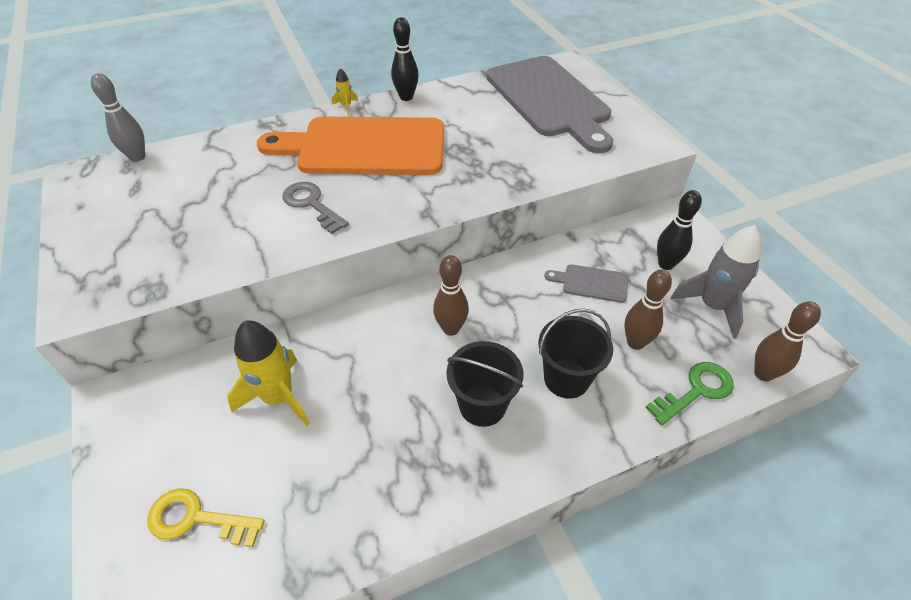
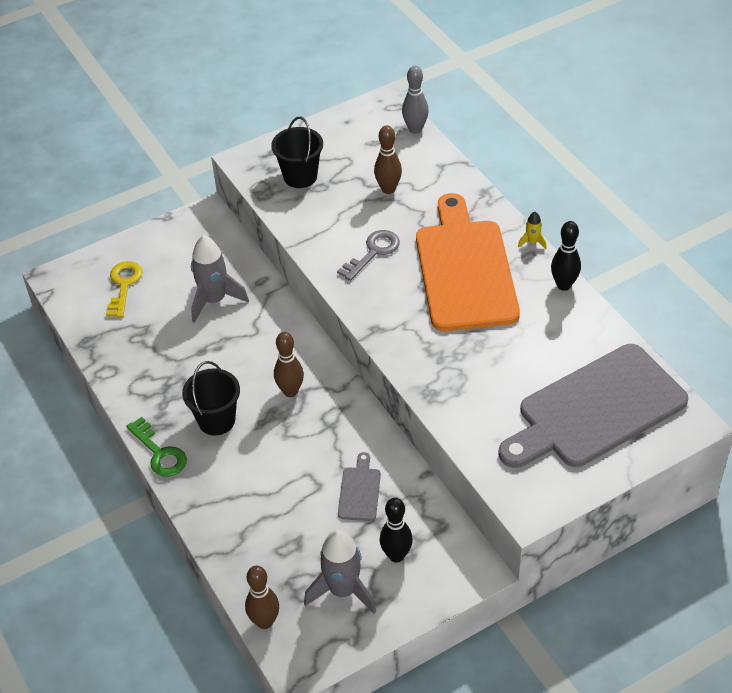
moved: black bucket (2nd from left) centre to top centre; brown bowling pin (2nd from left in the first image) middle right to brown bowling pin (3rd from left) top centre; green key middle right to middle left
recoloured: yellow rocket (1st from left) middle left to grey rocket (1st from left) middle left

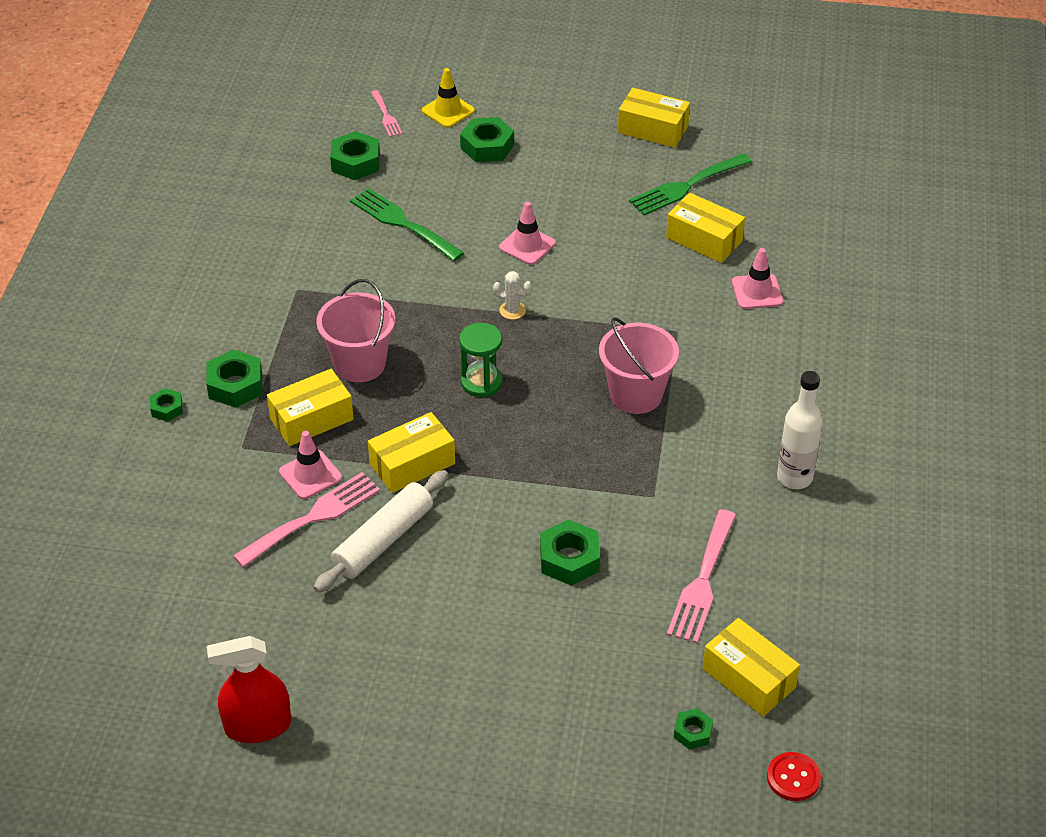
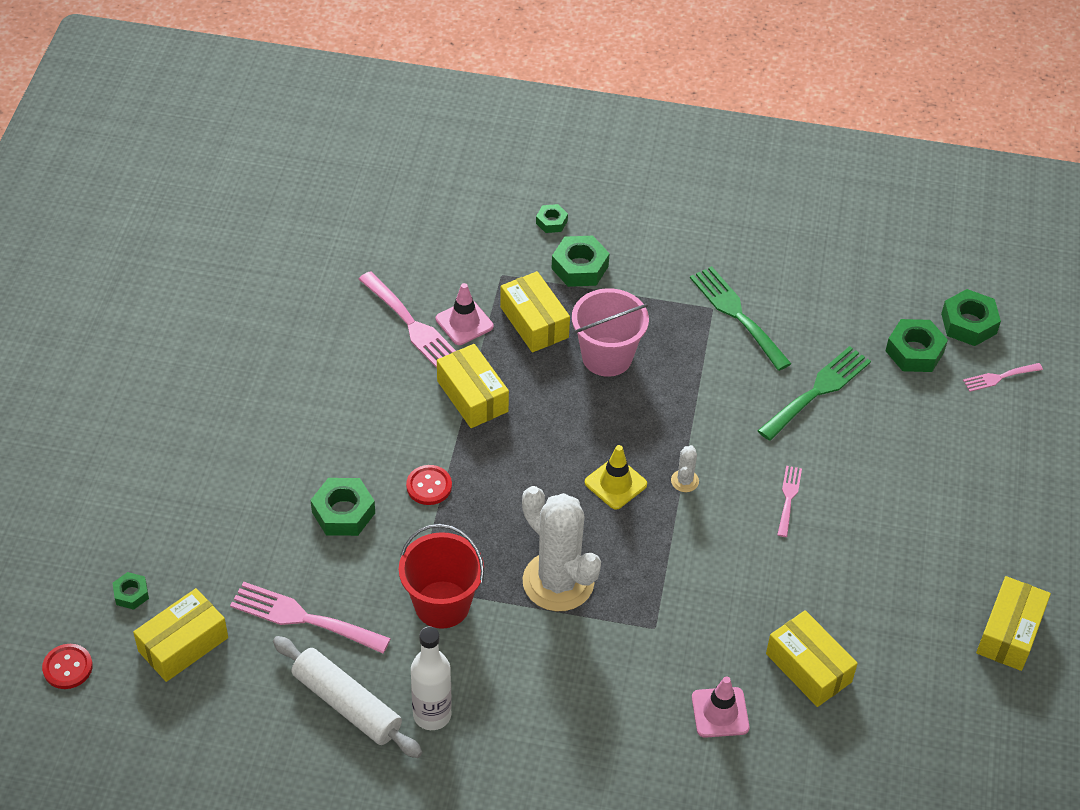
removed: red spray bottle bottom left; green hourglass centre
added: red bucket bottom centre; red button (2nd from left) centre
moved: white rolling pin centre to bottom left; yellow traffic cone top centre to centre; green nut (4th from left in the first image) top centre to green nut (6th from left) middle right; green fork (2nd from left in the first image) top centre to green fork (1st from left) middle right
replaced: pink traffic cone (2nd from left) top centre to pink fork (3rd from left) middle right; pink bucket (2nd from left) centre to white cactus (1st from left) bottom centre
turned: yellow box (4th from left) top right = bottom right 75 degrees counterclockwise

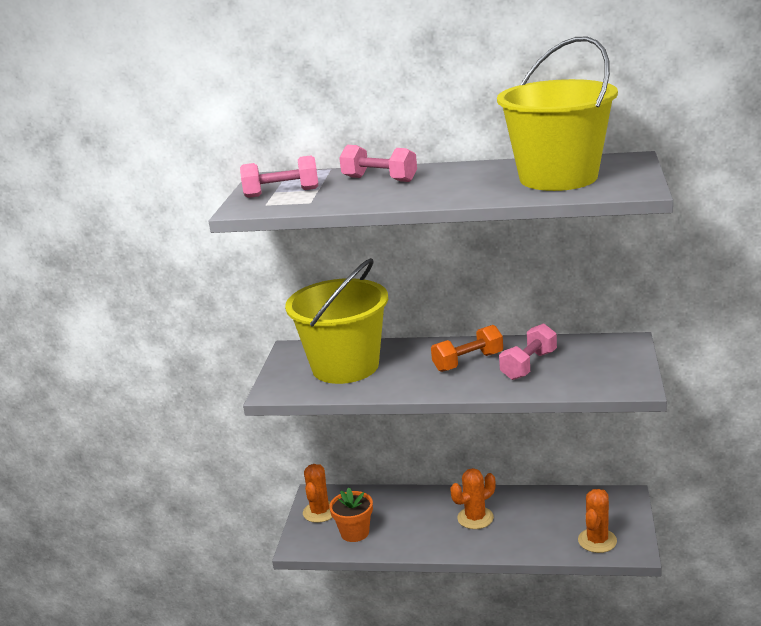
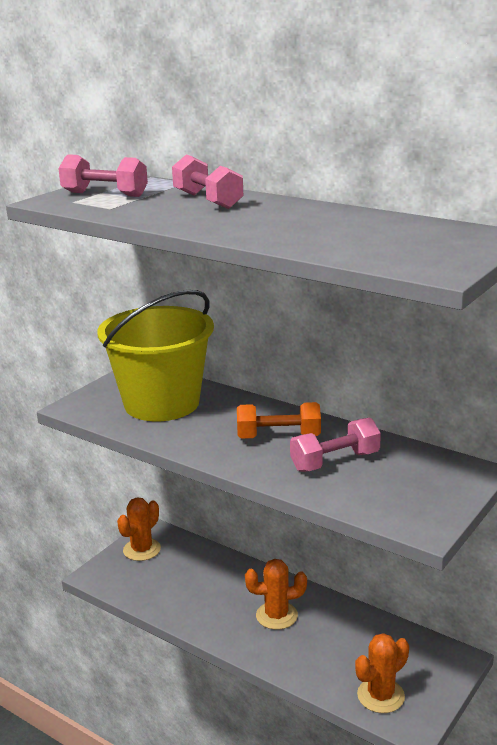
removed: orange flower pot bottom centre; yellow bucket (2nd from left) top right

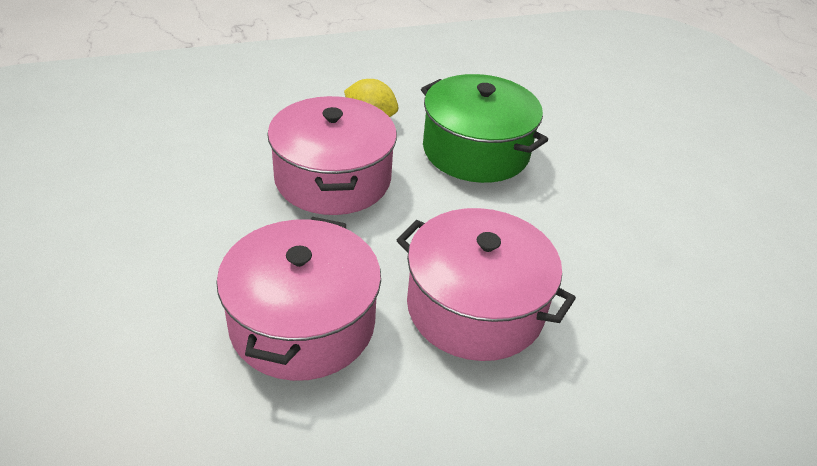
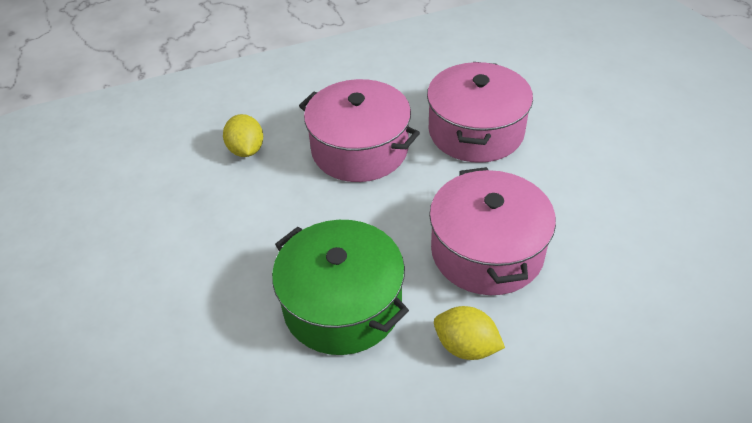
added: yellow lemon (1st from left) top left

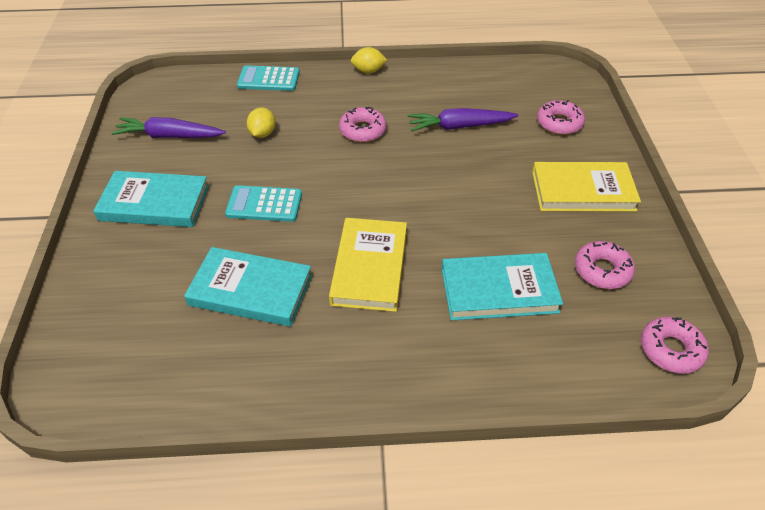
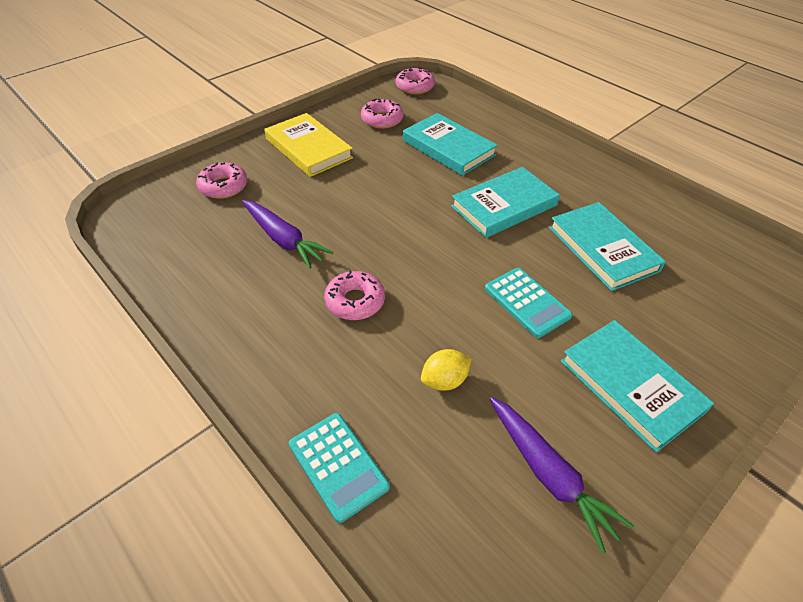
removed: yellow lemon (2nd from left) top centre
recoloured: yellow book (1st from left) centre to turquoise book (2nd from left) centre

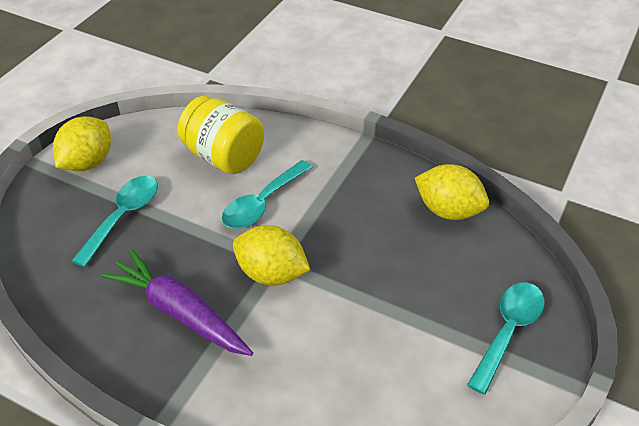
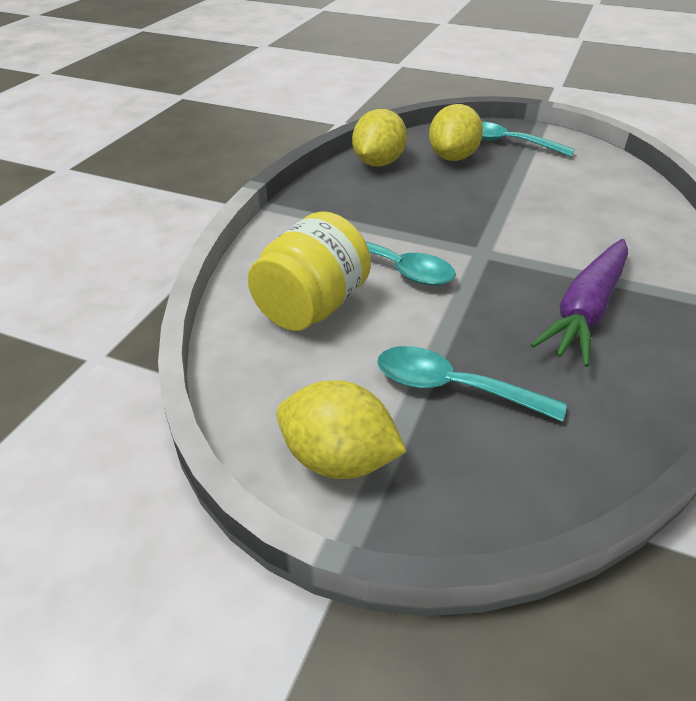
moved: yellow lemon (2nd from left in the first image) centre to yellow lemon (3rd from left) top centre

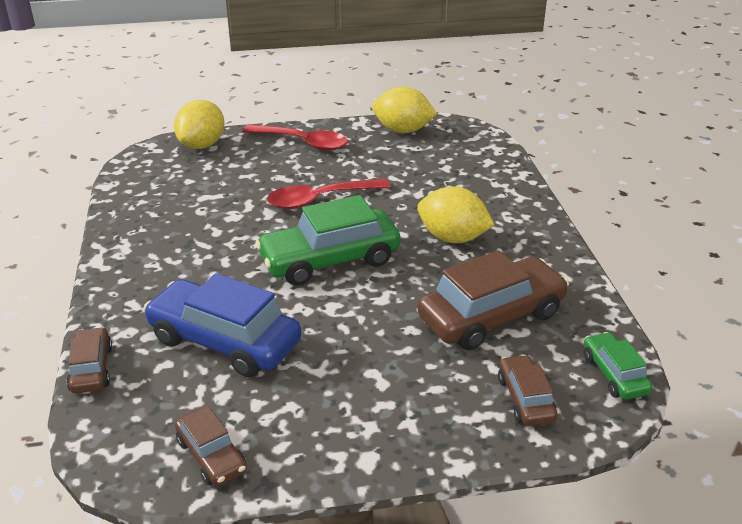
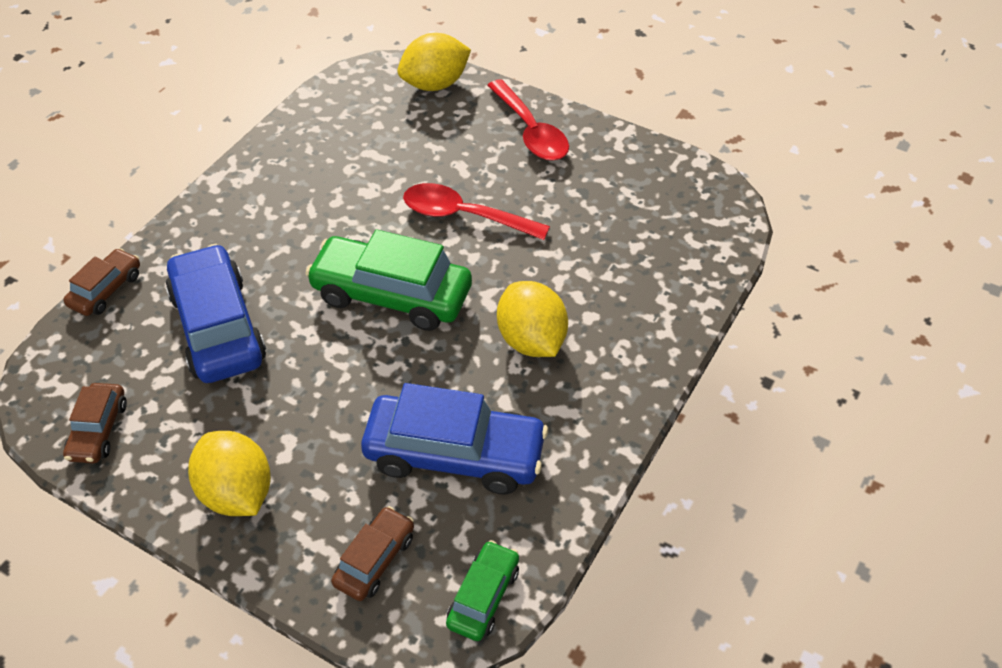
moved: yellow lemon (2nd from left in the first image) top centre to yellow lemon (1st from left) bottom left
recoloured: brown car (3rd from left) centre to blue car (2nd from left) centre

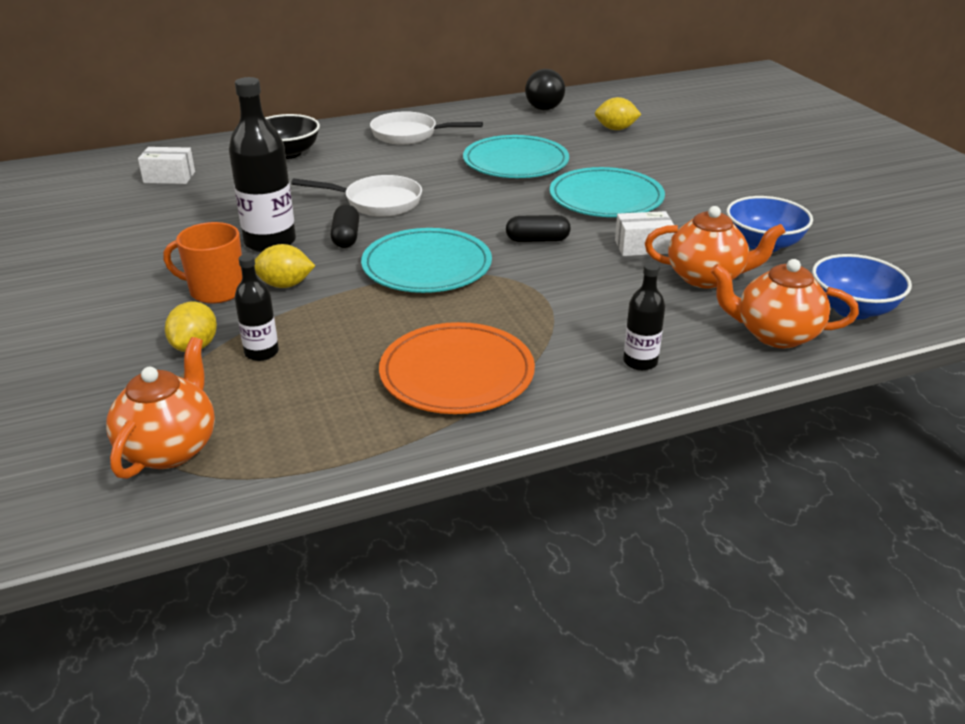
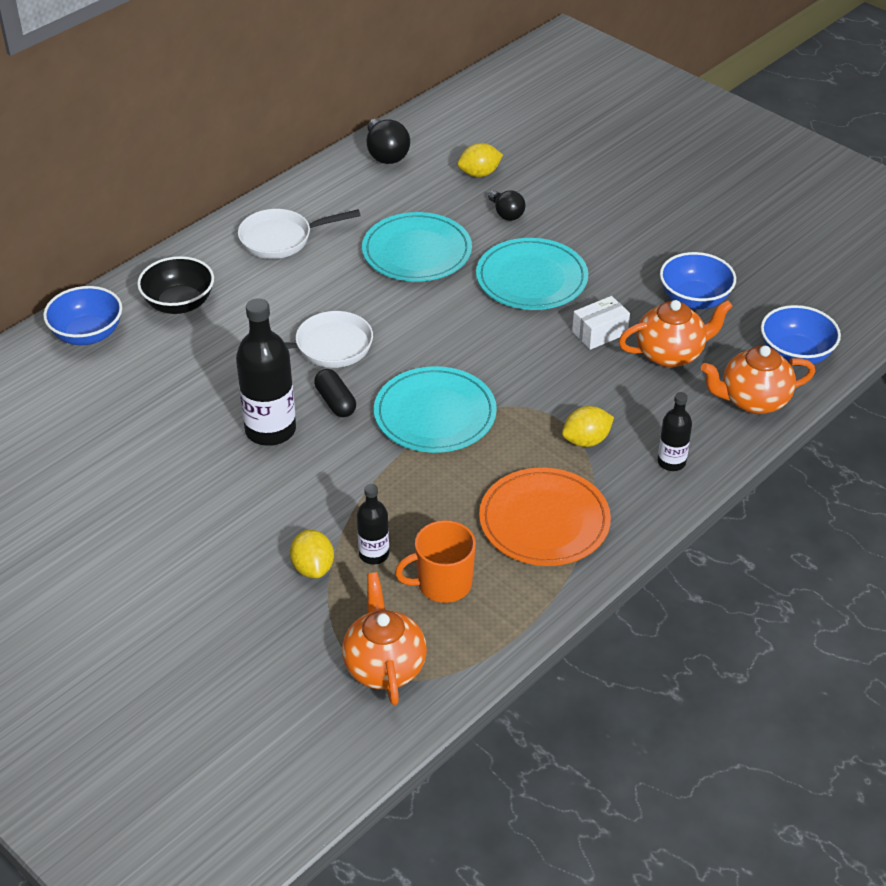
removed: white box (1st from left) top left; black capsule (2nd from left) top centre
added: blue bowl (1st from left) middle left; black light bulb (2nd from left) top centre
moved: orange mug middle left to centre; yellow lemon (2nd from left in the first image) middle left to yellow lemon (3rd from left) centre

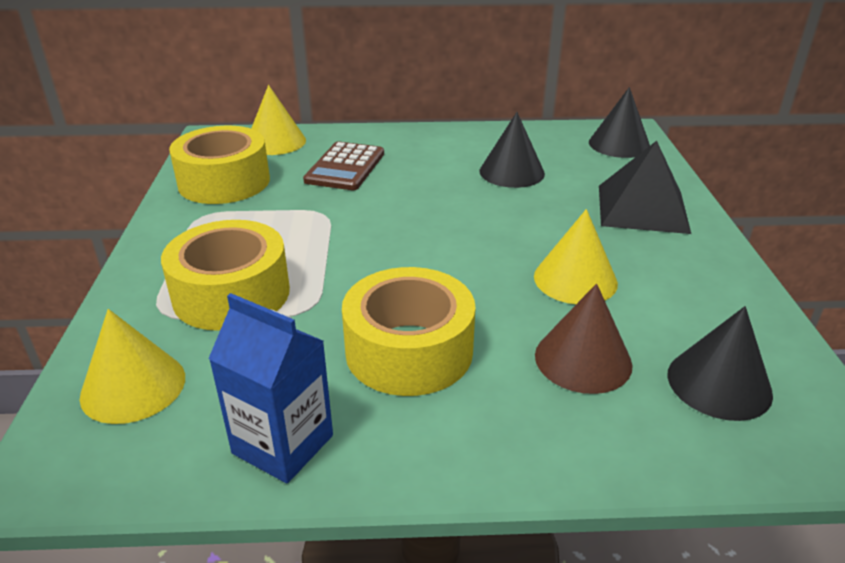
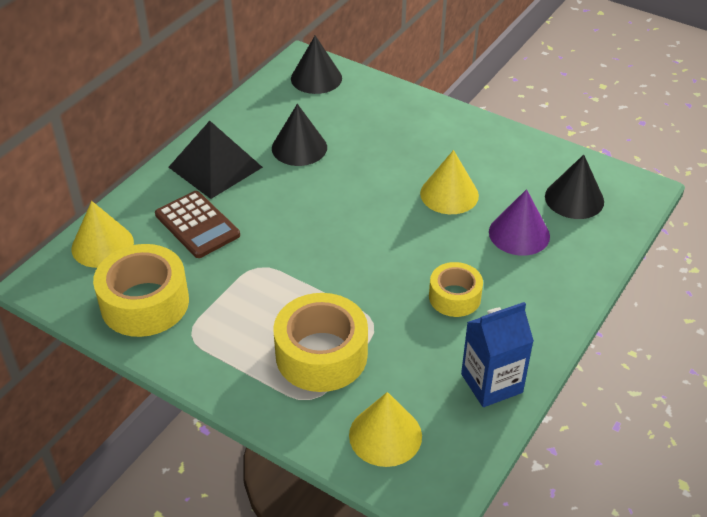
moved: black pyramid top right to top left
recoloured: brown cone middle right to purple cone middle right
resized: yellow tape (3rd from left) centre = centre x0.60

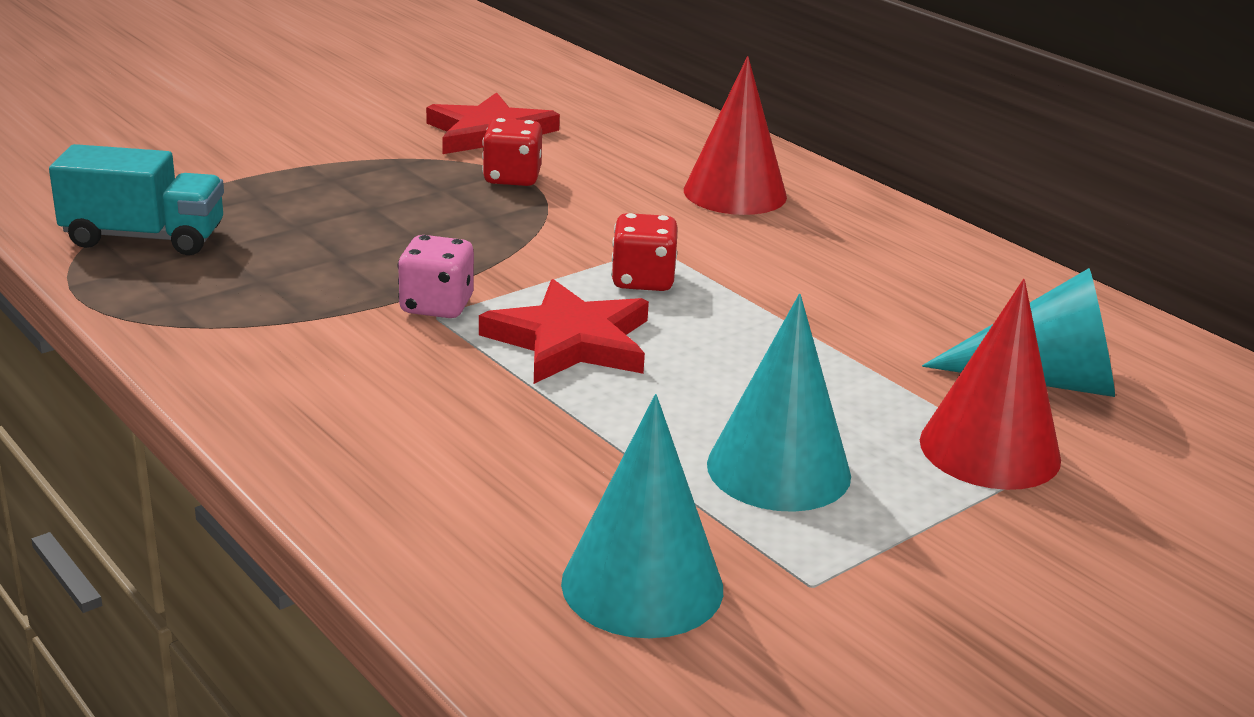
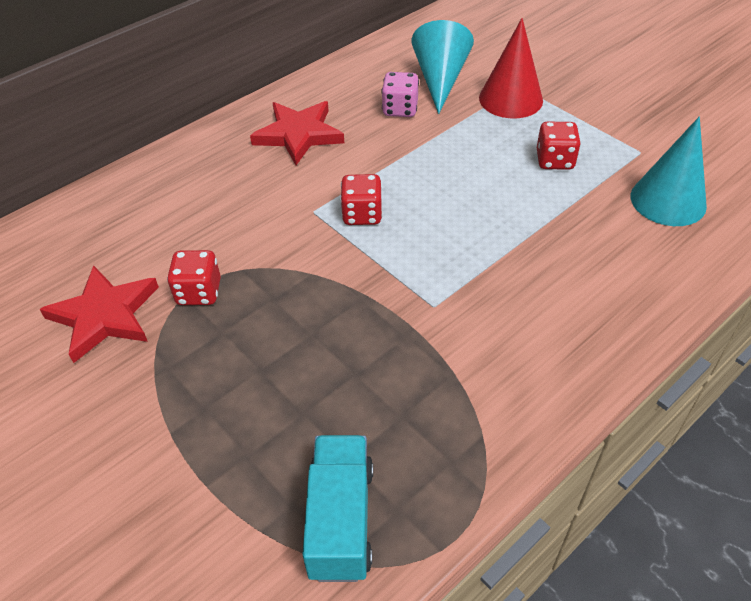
removed: red cone (1st from left) top centre
moved: pink dice centre to top centre; red star (2nd from left) centre to top centre
replaced: turquoise cone (2nd from left) centre to red dice (3rd from left) top right

